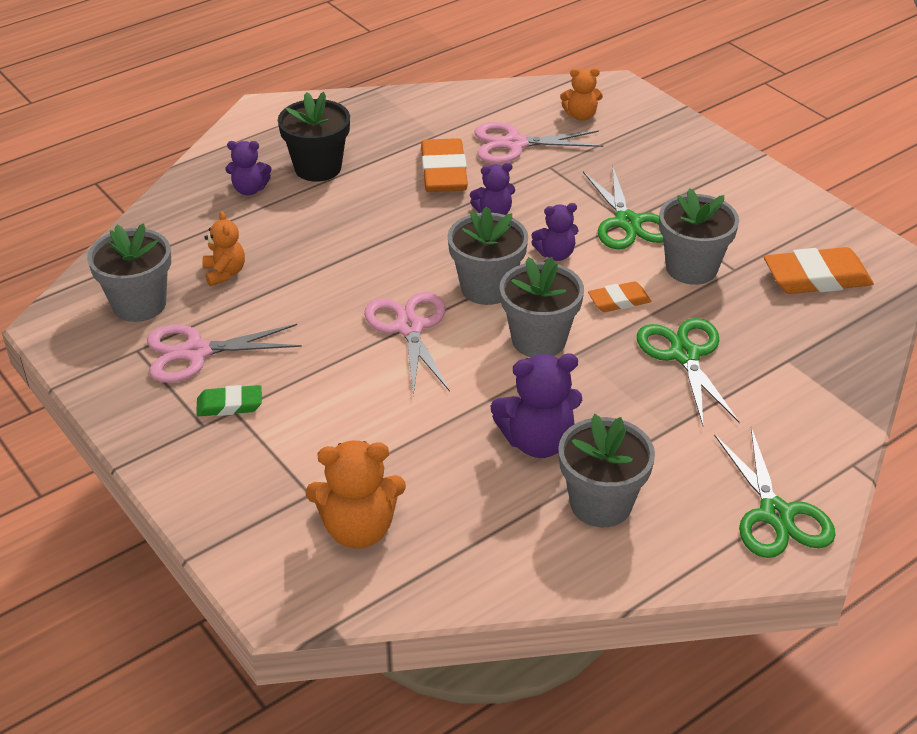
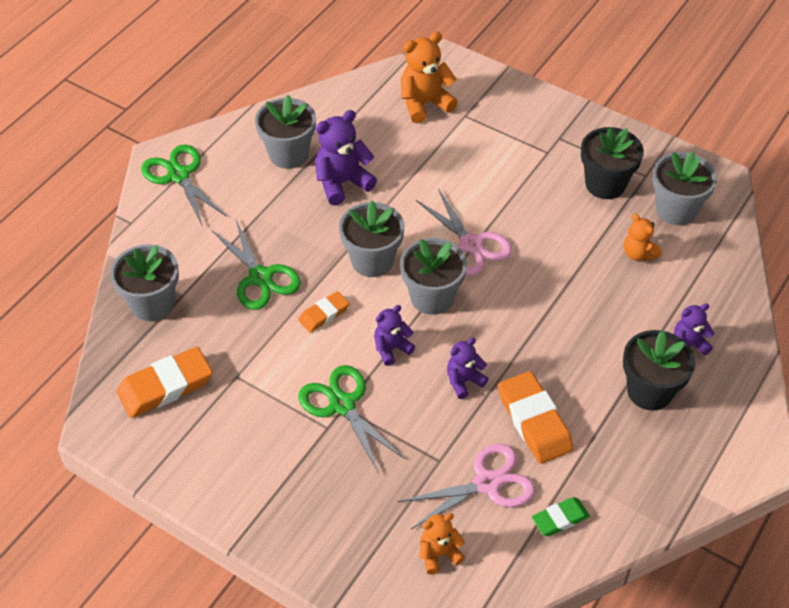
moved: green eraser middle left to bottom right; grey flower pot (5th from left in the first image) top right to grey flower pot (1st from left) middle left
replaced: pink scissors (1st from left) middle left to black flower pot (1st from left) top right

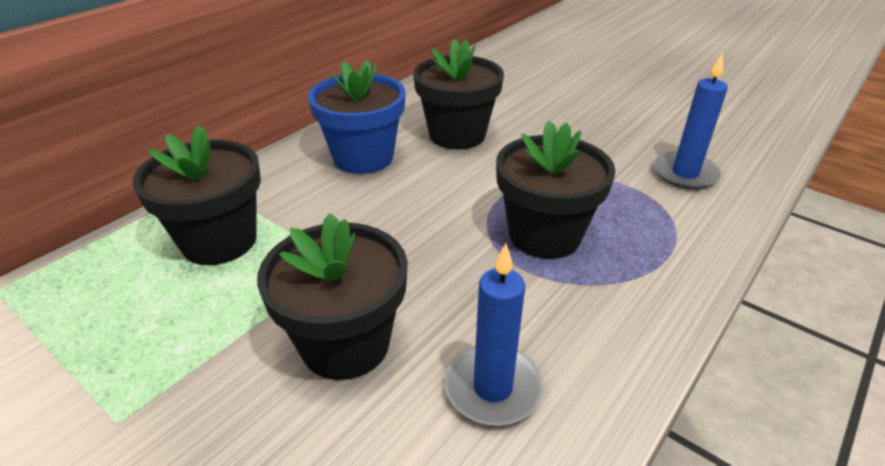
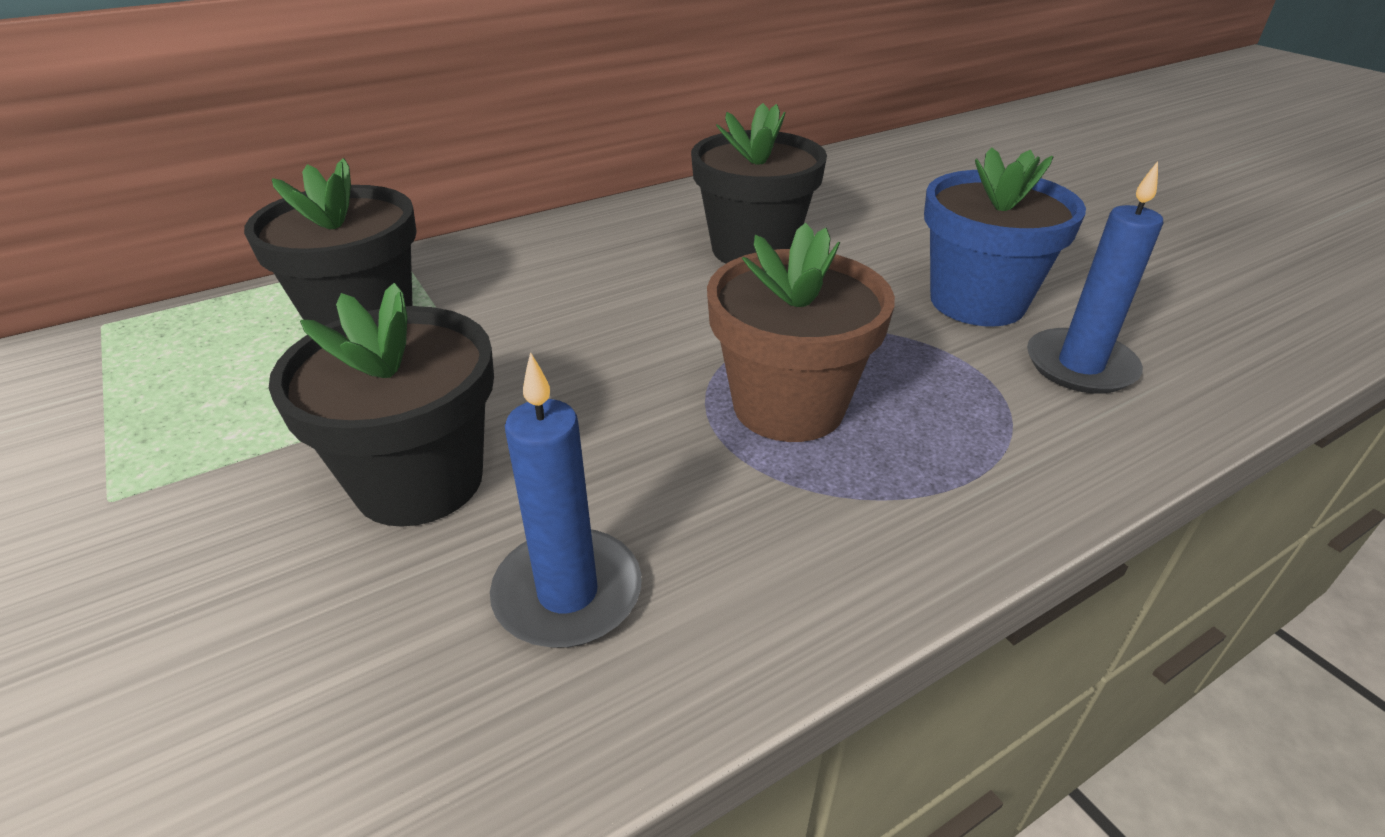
moved: blue flower pot top centre to top right
recoloured: black flower pot (4th from left) centre to brown flower pot centre

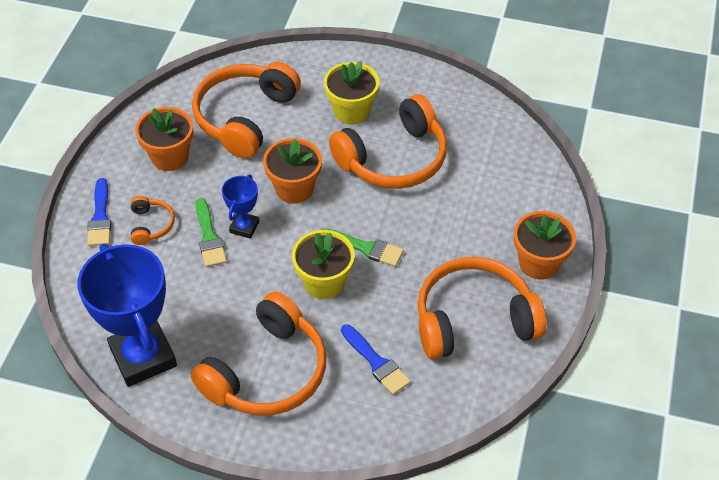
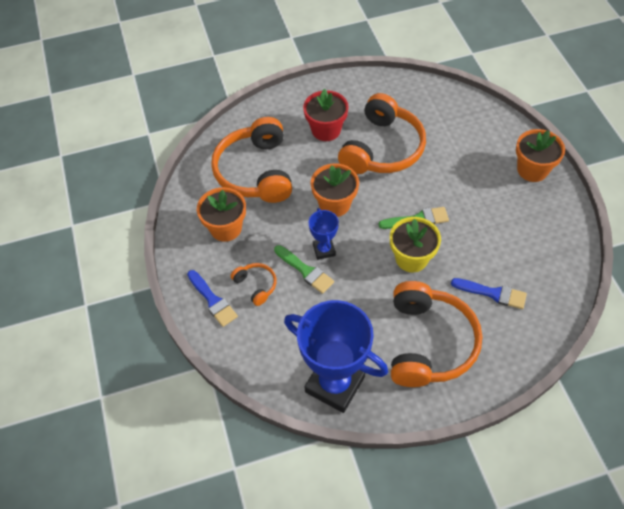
removed: orange headphones (5th from left) middle right
recoloured: yellow flower pot (2nd from left) top centre to red flower pot top centre

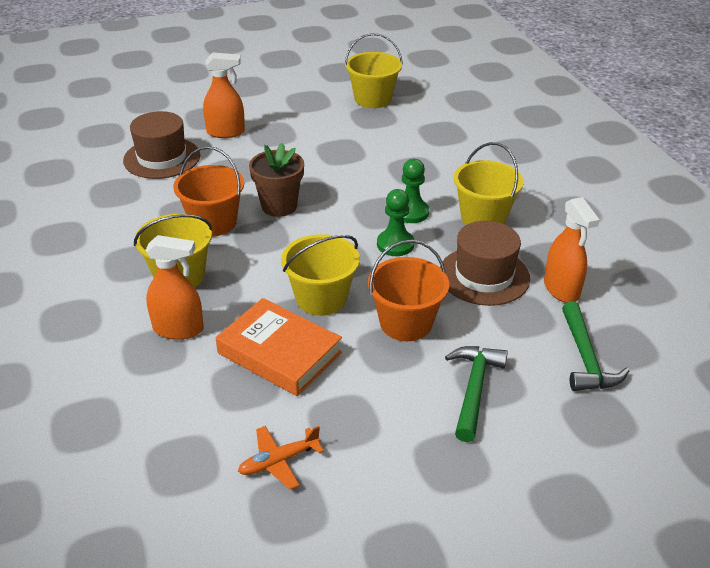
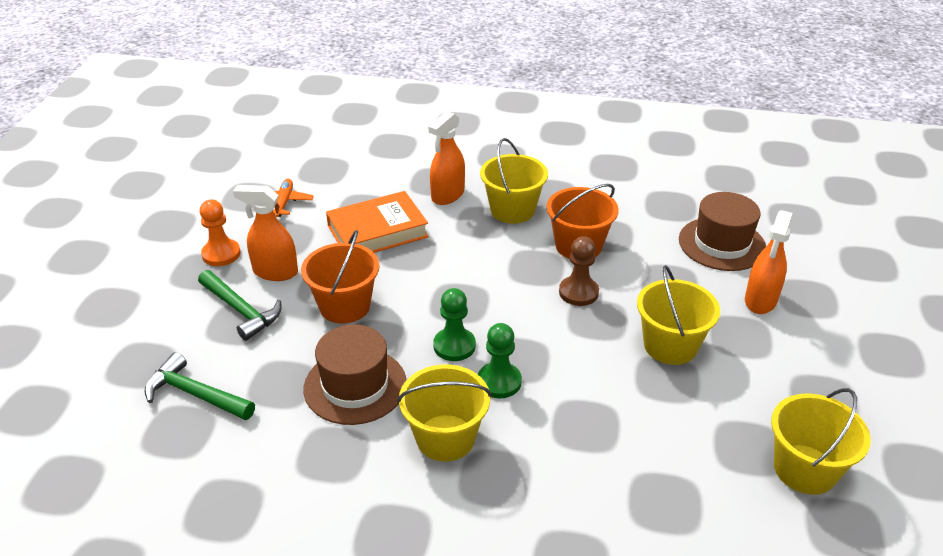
added: orange pawn middle left
moved: yellow bucket (2nd from left in the first image) centre to yellow bucket (3rd from left) middle right; orange spray bottle (3rd from left in the first image) middle right to orange spray bottle (1st from left) middle left
replaced: brown flower pot top centre to brown pawn centre

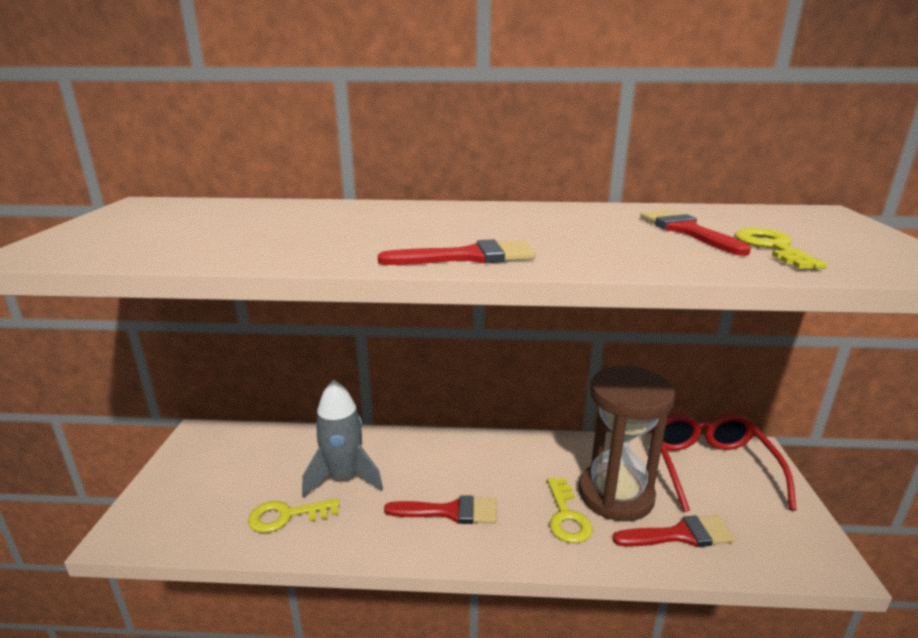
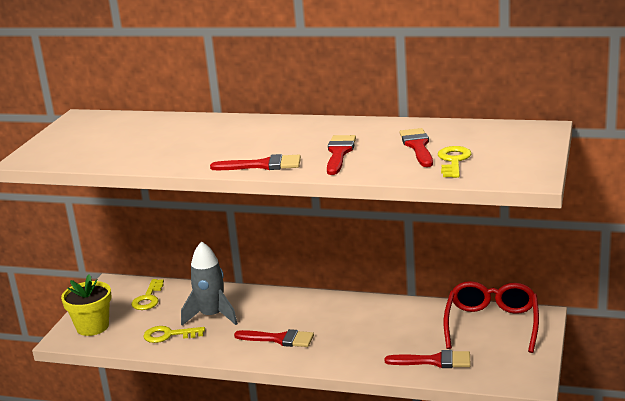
removed: brown hourglass bottom right
added: yellow flower pot bottom left; red brush (3rd from left) centre
moved: yellow key (2nd from left in the first image) bottom centre to yellow key (1st from left) bottom left

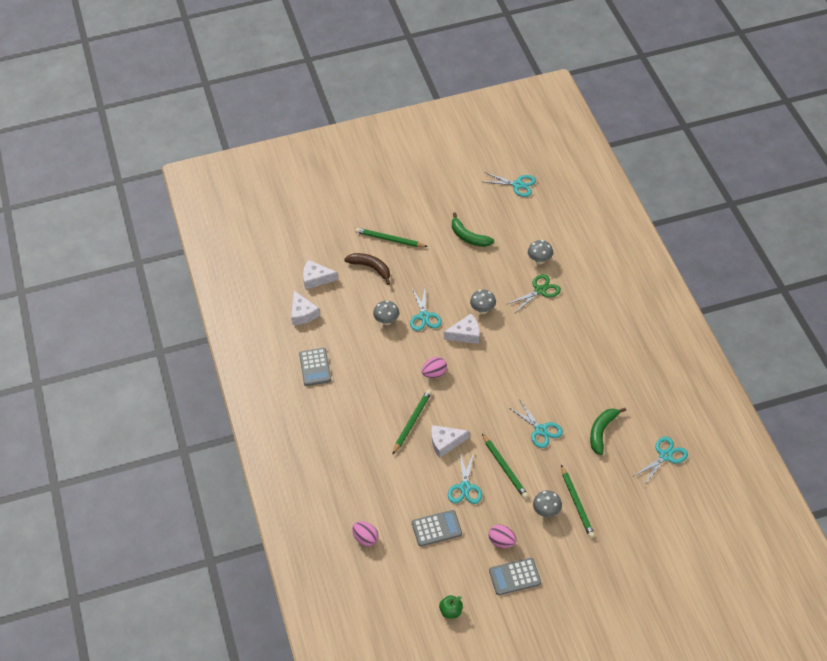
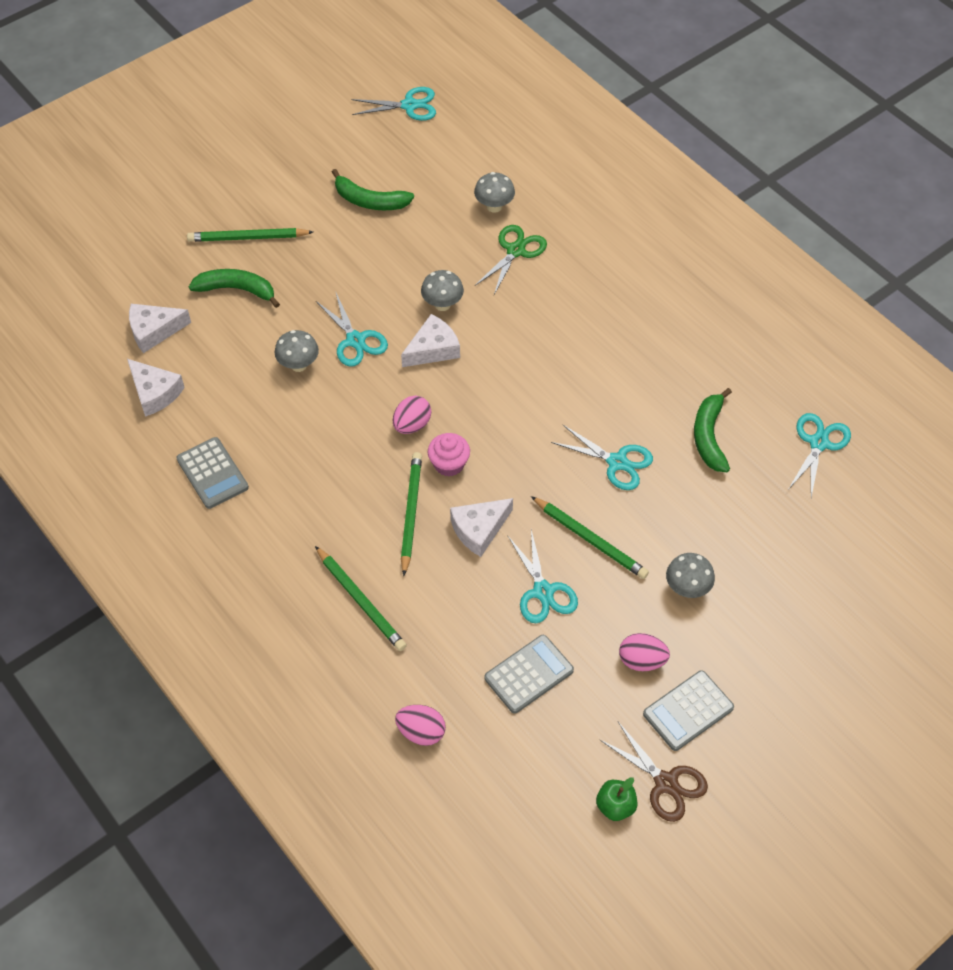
added: pink cupcake centre; brown scissors bottom right
moved: green pencil (4th from left in the first image) bottom right to green pencil (2nd from left) centre
recoloured: brown banana centre to green banana (1st from left) top left

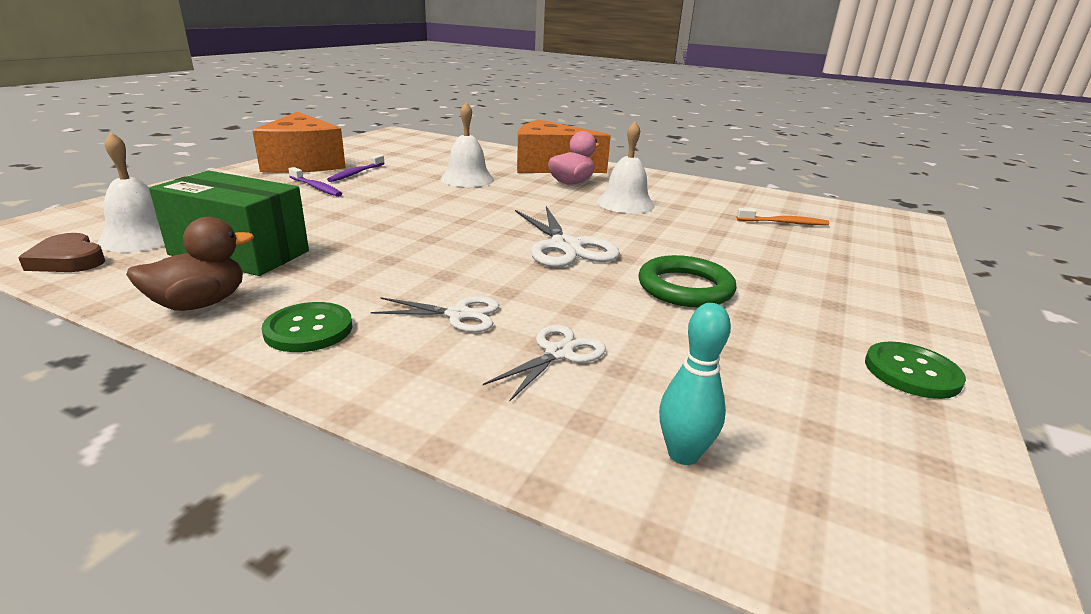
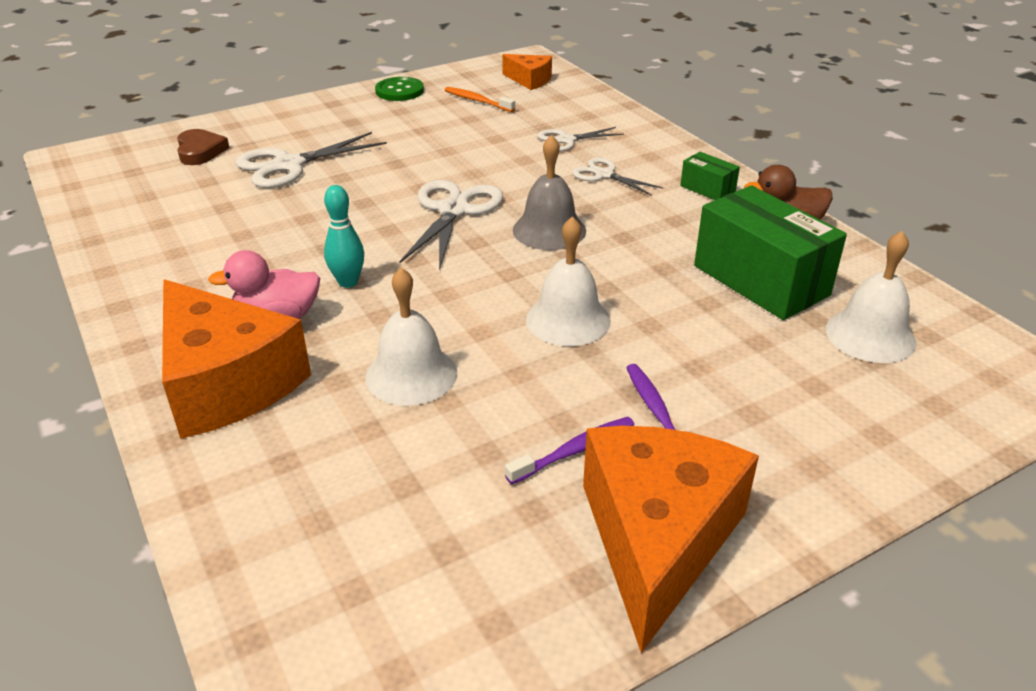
removed: green ring centre
added: white scissors (1st from left) top left; orange cheese (2nd from left) top centre; grey bell top centre
moved: brown heart middle left to top left; white bell (3rd from left in the first image) top centre to white bell (2nd from left) centre; turquoise bowling pin centre to middle left; orange toothbrush middle right to top centre
replaced: green button (1st from left) middle left to green box (1st from left) top right

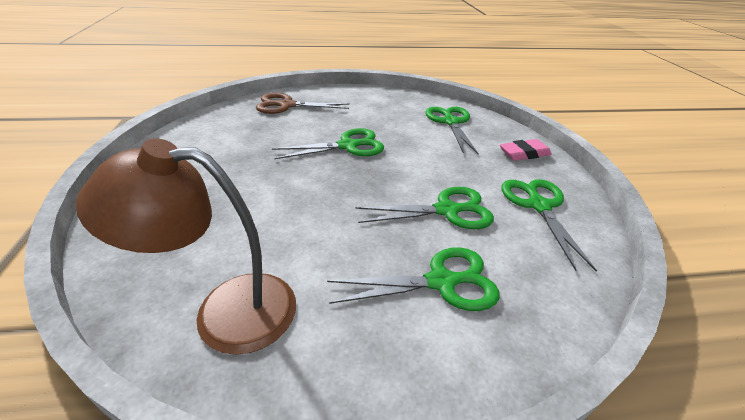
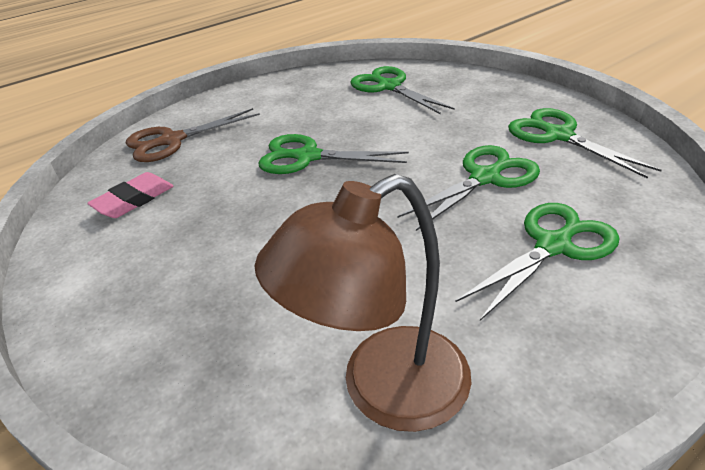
moved: pink eraser middle right to middle left
turned: green scissors (1st from left) centre = top centre 120 degrees counterclockwise

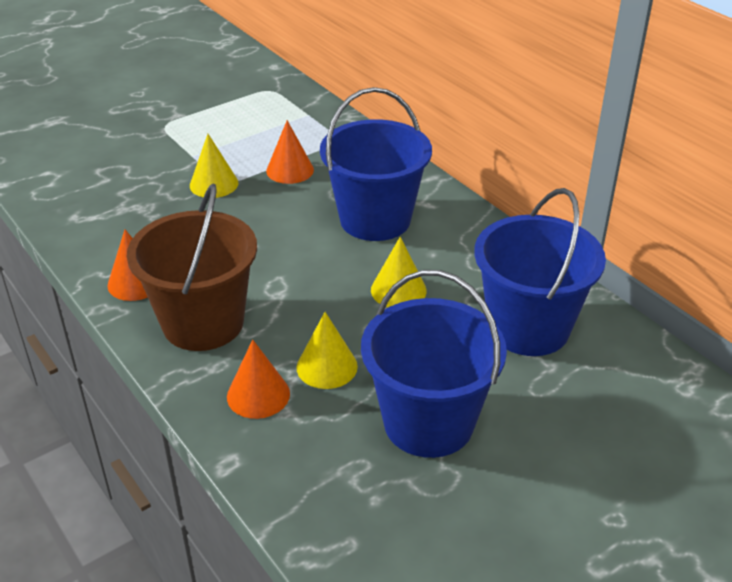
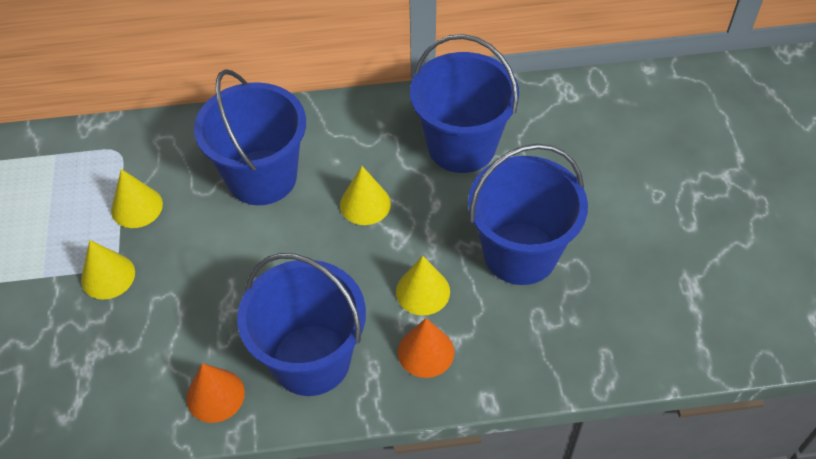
recoloured: brown bucket middle left to blue bucket (2nd from left) bottom centre; orange cone (3rd from left) top centre to yellow cone (2nd from left) middle left

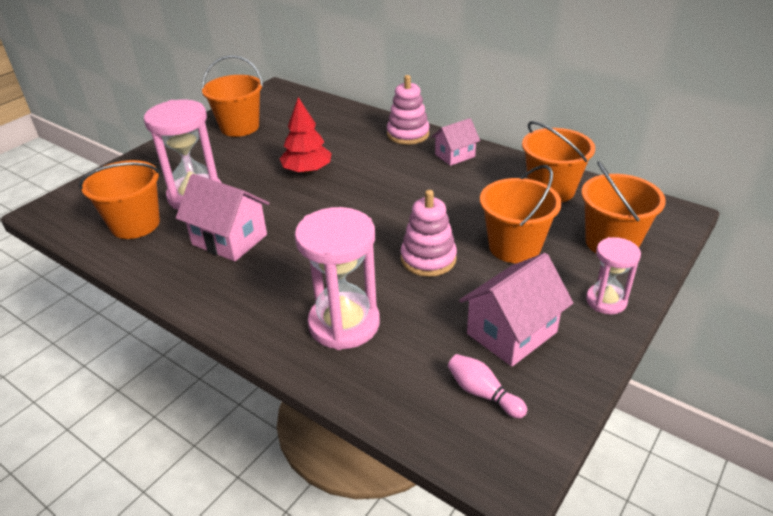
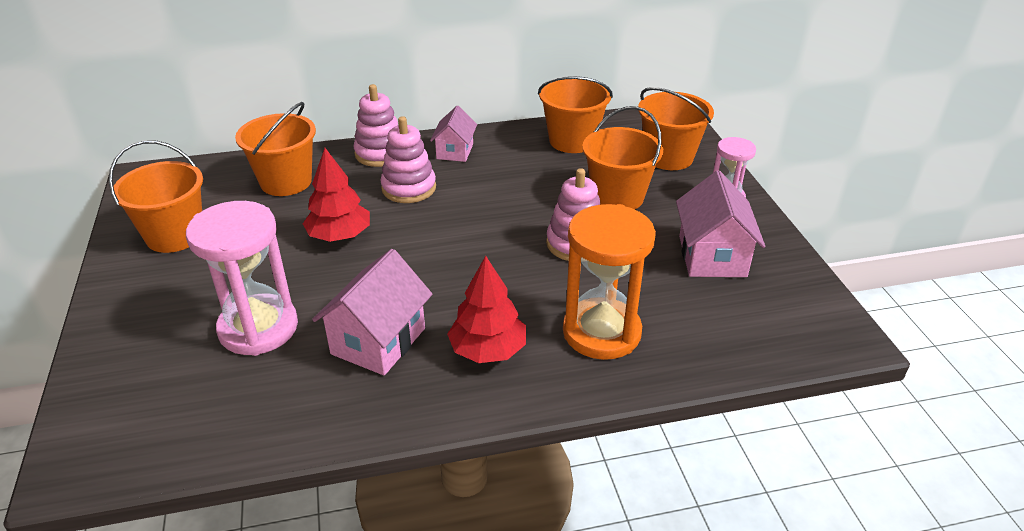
removed: pink bowling pin bottom centre
added: pink stacking toy (2nd from left) top centre; red tree (2nd from left) centre
moved: orange bucket (1st from left in the first image) middle left to orange bucket (2nd from left) top left
recoloured: pink hourglass (2nd from left) centre to orange hourglass centre
turned: pink house (1st from left) middle left = centre 45 degrees counterclockwise

